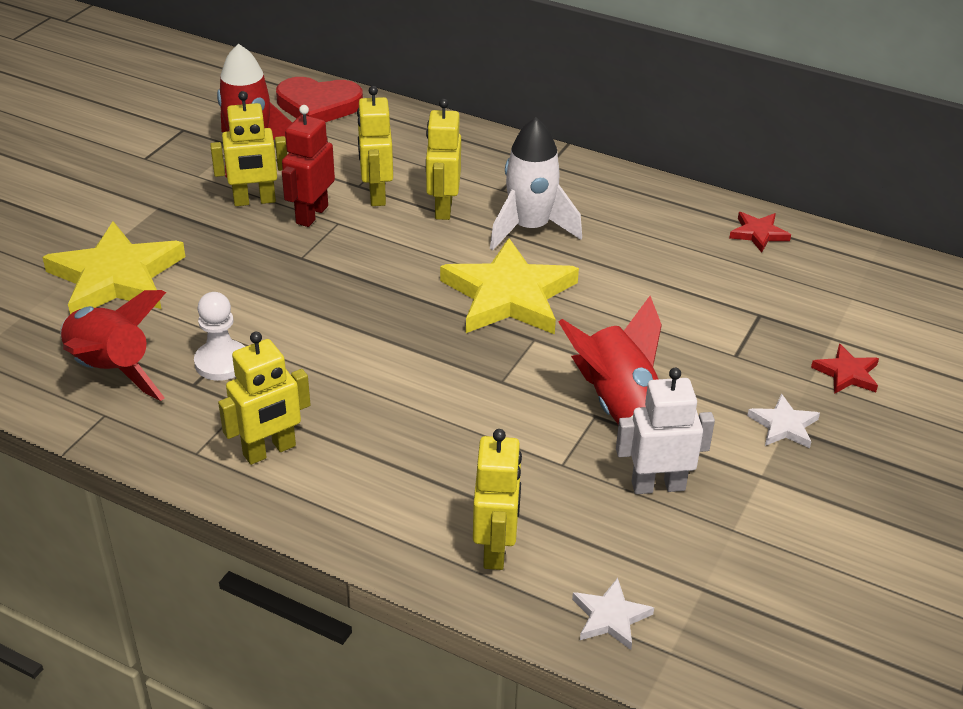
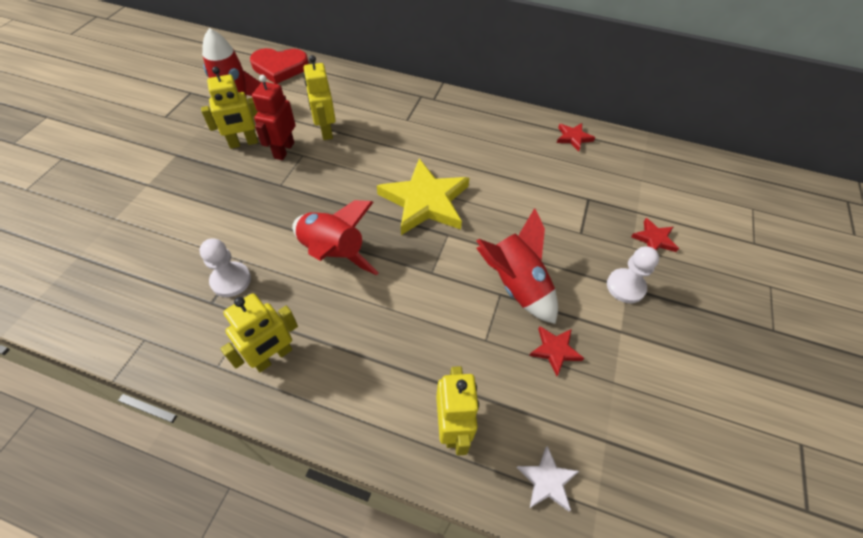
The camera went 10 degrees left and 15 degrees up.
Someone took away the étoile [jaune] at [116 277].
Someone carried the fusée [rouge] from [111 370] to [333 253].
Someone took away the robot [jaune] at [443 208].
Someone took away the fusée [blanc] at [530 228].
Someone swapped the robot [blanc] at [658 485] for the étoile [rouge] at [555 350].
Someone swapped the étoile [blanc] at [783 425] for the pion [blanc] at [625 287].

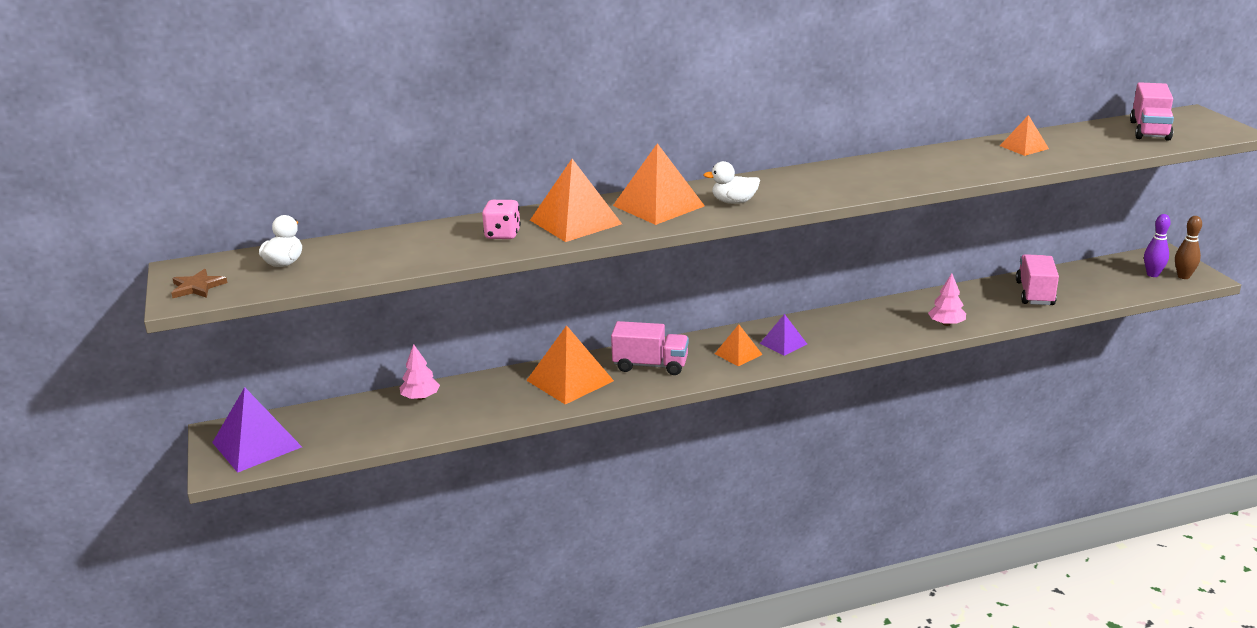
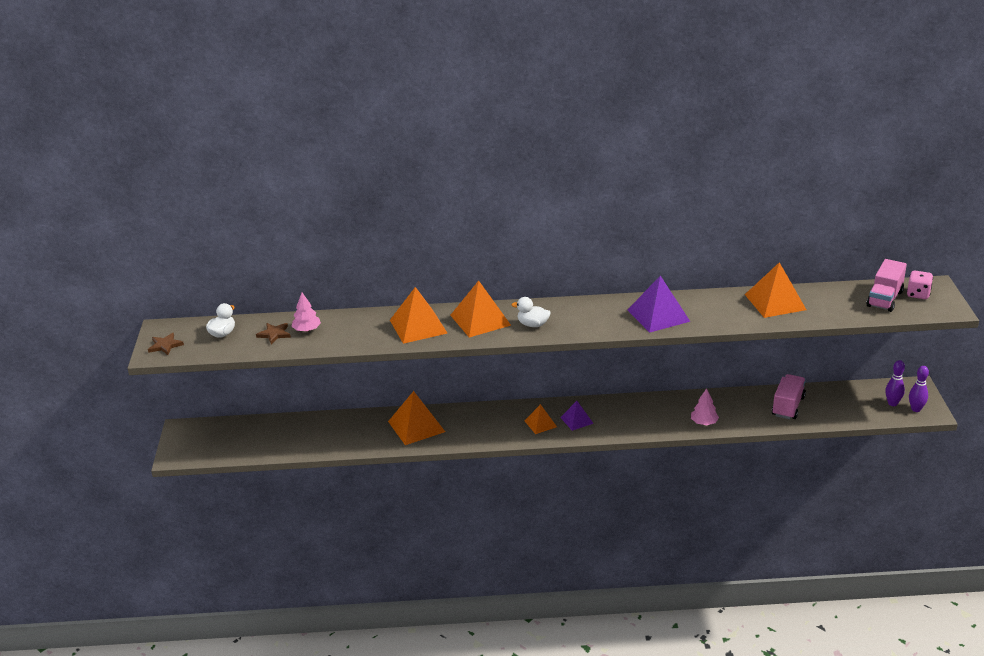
The camera went 15 degrees right and 5 degrees up.
Someone carried the pyramide [violet] from [256 444] to [658 315].
Someone carried the arbre [rose] from [420 397] to [307 330].
Someone carried the dé [rose] from [502 234] to [918 294].
Someone took away the camion [rose] at [650 365].
Someone scaled the pyramide [orange] at [1024 147] by 1.79.
Someone repainted the quille [marron] at [1183 276], which became the quille [violet] at [916 409].
Someone put down the étoile [marron] at [274 334].

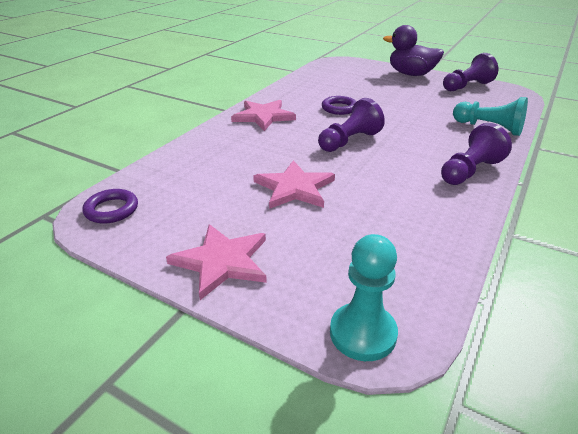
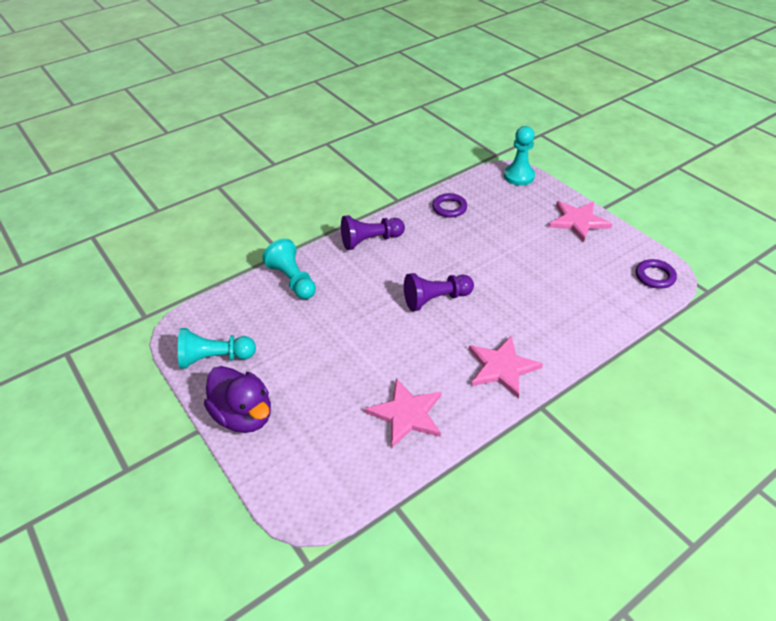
The camera went 155 degrees left and 10 degrees up.
Someone carried the étoile [rose] from [294 188] to [407 414].
Someone carried the anneau [violet] from [339 108] to [449 208].
Someone repainted the pion [violet] at [466 86], which became the pion [turquoise] at [215 358].

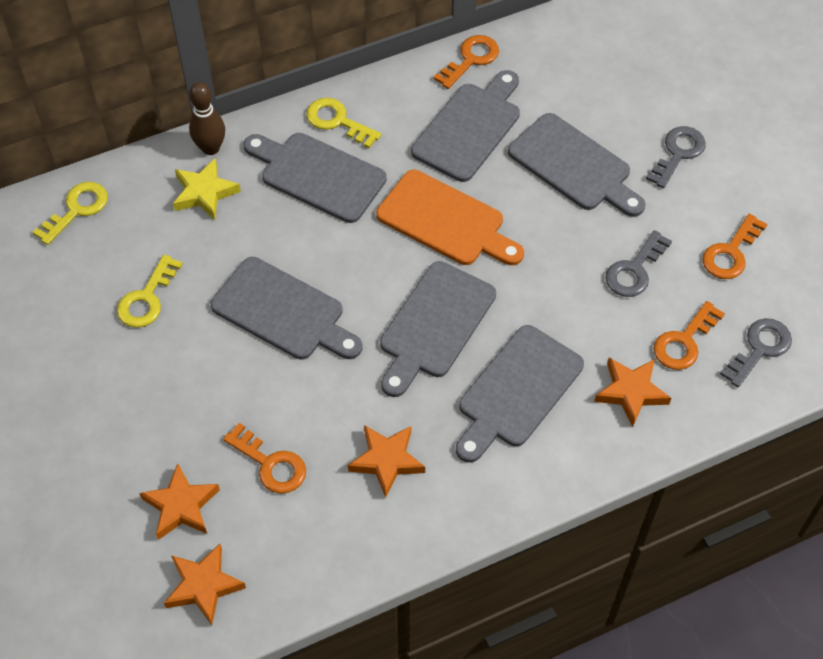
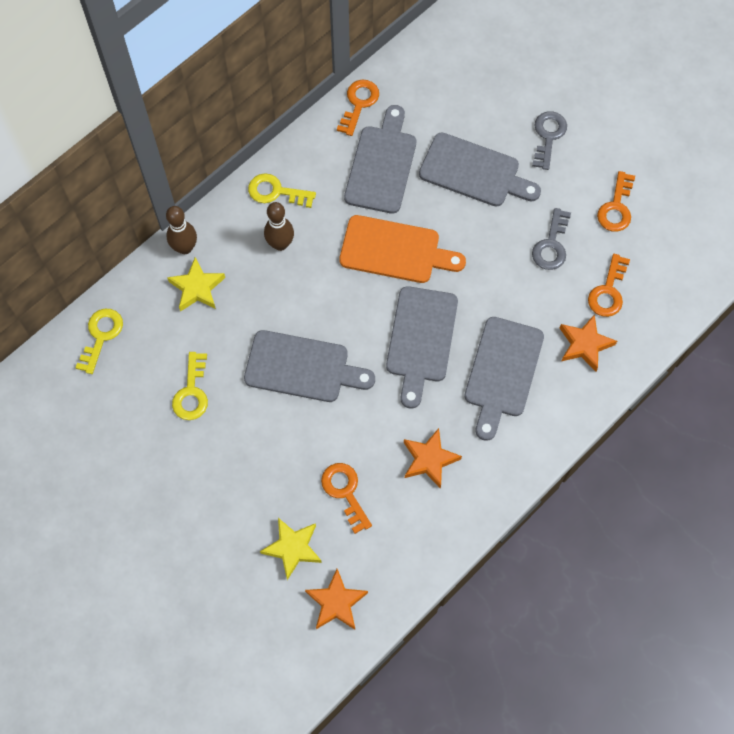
The camera went 20 degrees left and 10 degrees up.
Someone repainted the étoile [orange] at [181 506], which became the étoile [jaune] at [292 548].
Someone rotated the clé [orange] at [270 464] by 135 degrees counterclockwise.
Someone swapped the planche à découper [gris] at [318 175] for the quille [marron] at [280 244].
Someone took away the clé [gris] at [759 349].

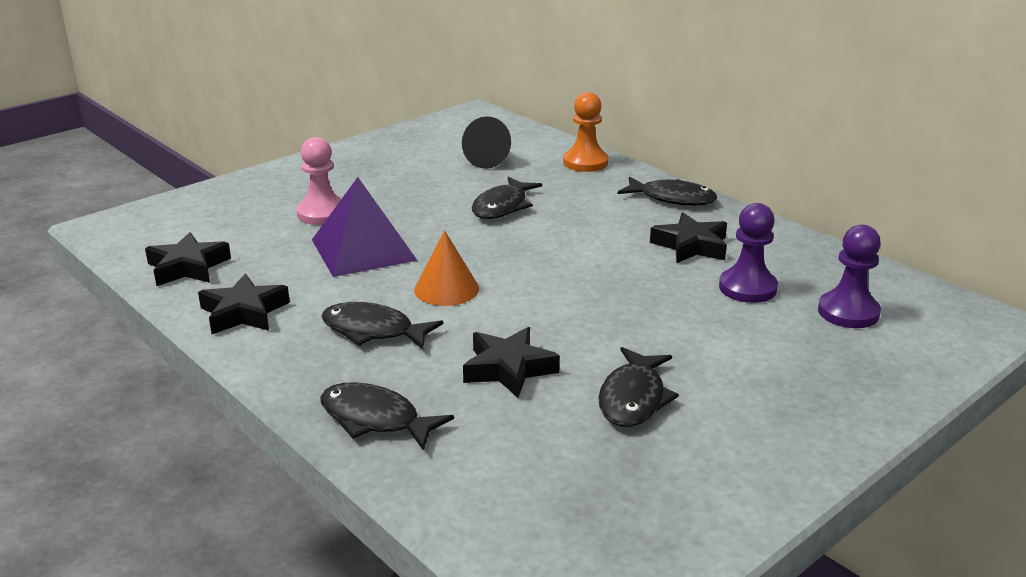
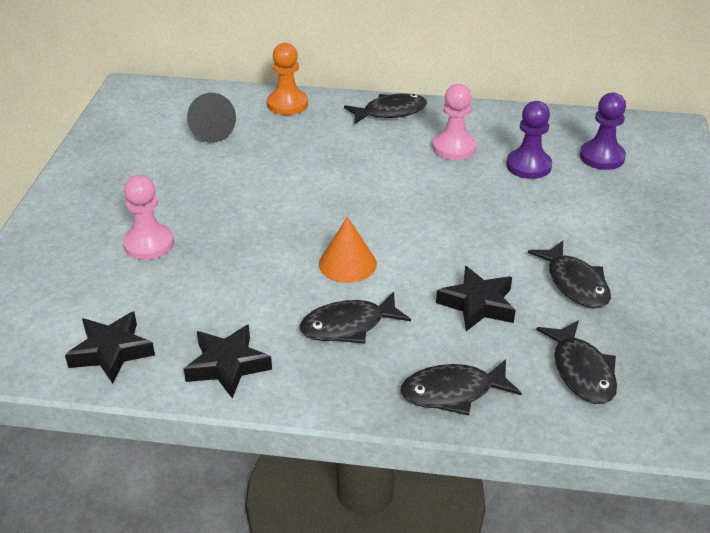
The camera went 40 degrees left and 10 degrees up.
Someone took away the pyramide [violet] at [363 249].
Someone carried the poisson [noir] from [502 207] to [581 371].
Someone swapped the étoile [noir] at [691 246] for the pion [rose] at [454 148].

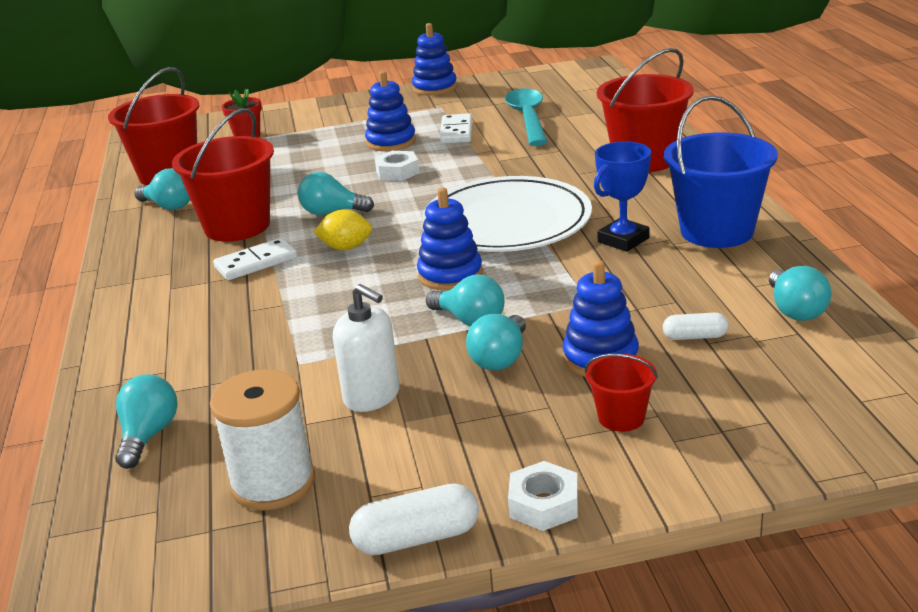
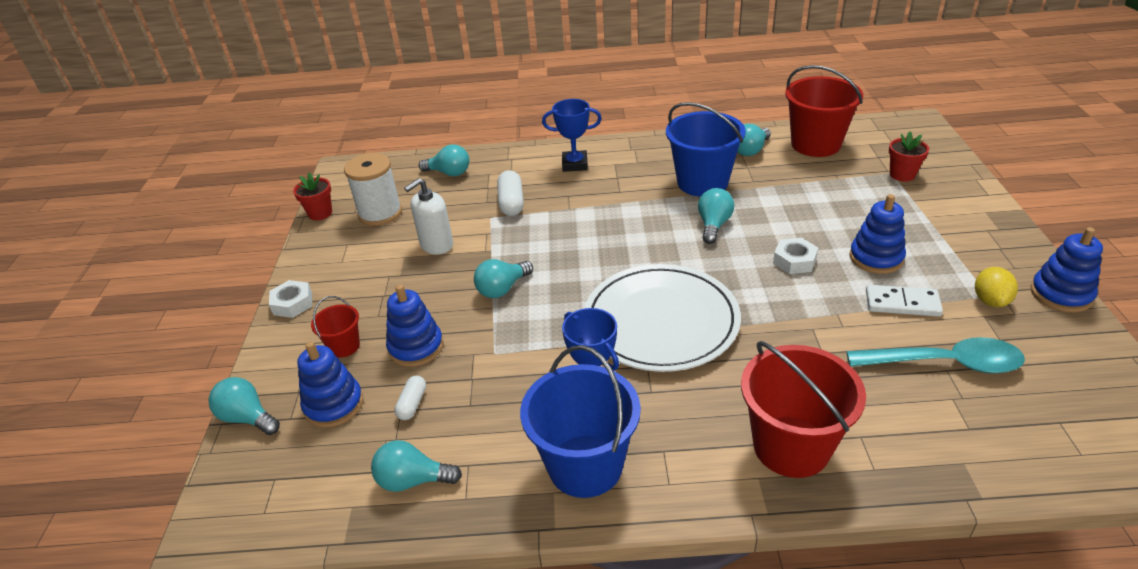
The camera went 100 degrees right and 10 degrees up.
Someone repainted the seau [rouge] at [237 226], which became the seau [bleu] at [702 182].
Someone took away the domino [blanc] at [256 263].
Someone carried the citron [jaune] from [346 248] to [990 300].
Someone carried the gélule [blanc] from [417 538] to [511 203].
Someone carried the jouet à empiler [bleu] from [450 275] to [334 405].
Someone carried the ampoule [turquoise] from [500 358] to [248 418].
Someone put down the pot de fleurs [rouge] at [320 213].
Someone put down the trophée [bleu] at [575 164].

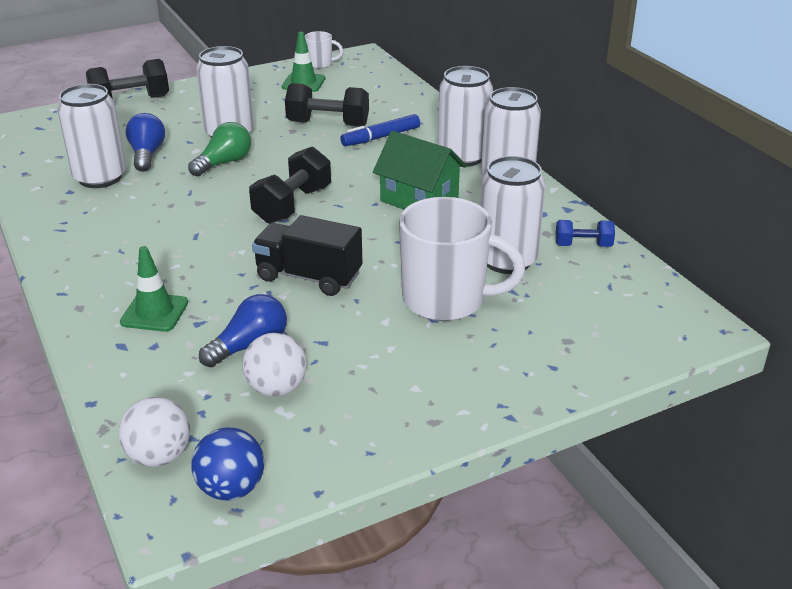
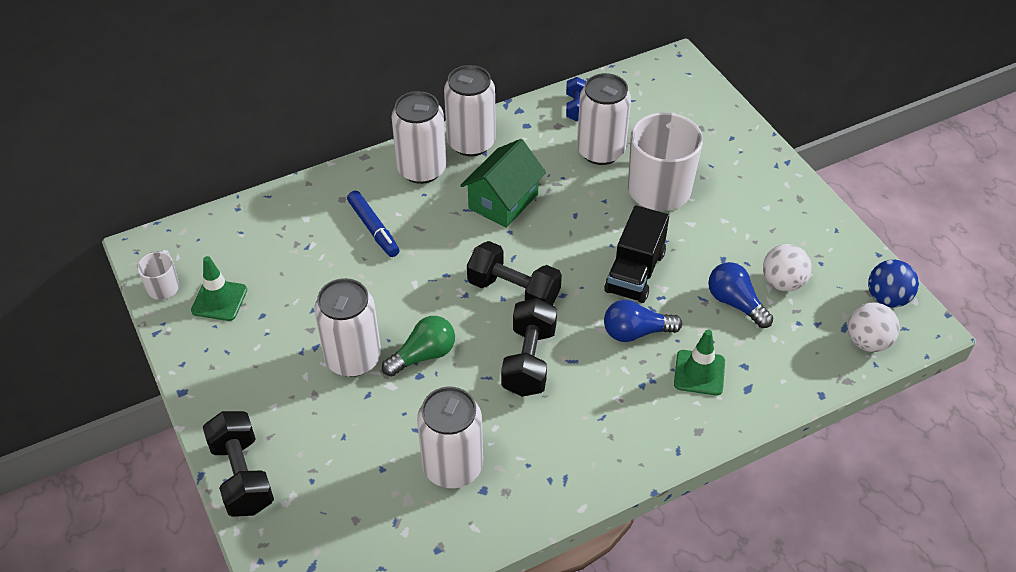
The camera went 90 degrees left and 15 degrees up.
Someone carried the ampoule [bleu] from [147 155] to [636 332].
Someone rotated the ampoule [vert] at [224 163] by 105 degrees clockwise.
Someone carried the haltère [noir] from [328 124] to [529 361].

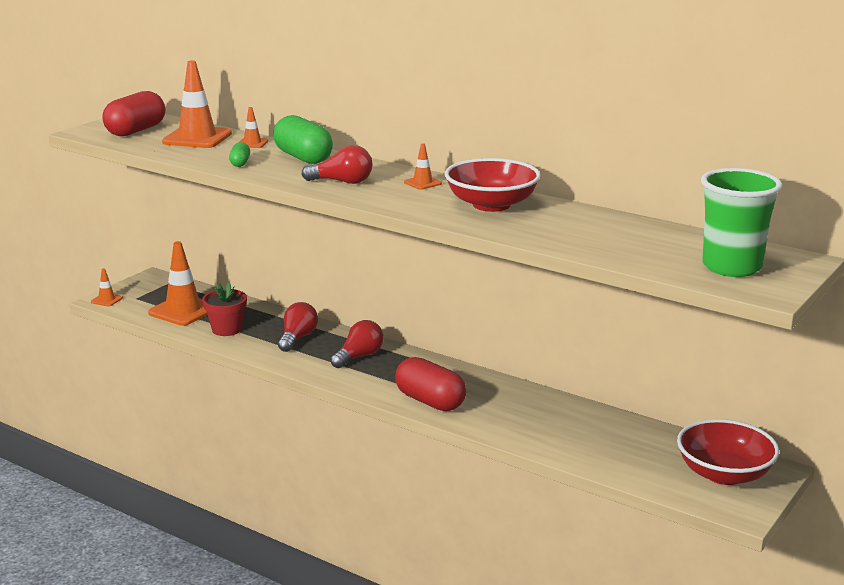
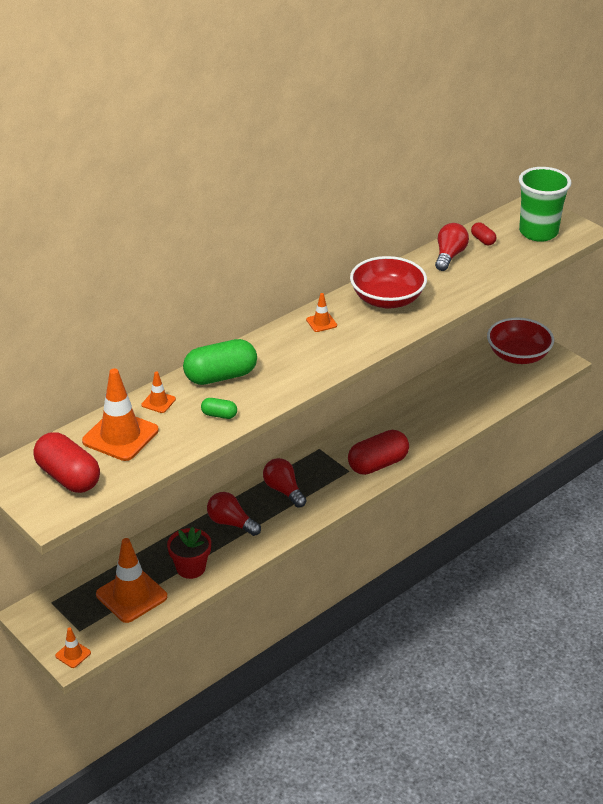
The camera went 75 degrees left and 15 degrees up.
Someone carried the ampoule [rouge] from [342 182] to [449 256].
Someone put down the gélule [rouge] at [483 240].

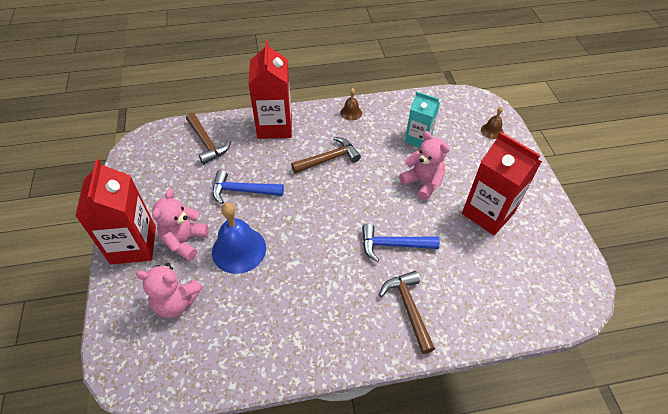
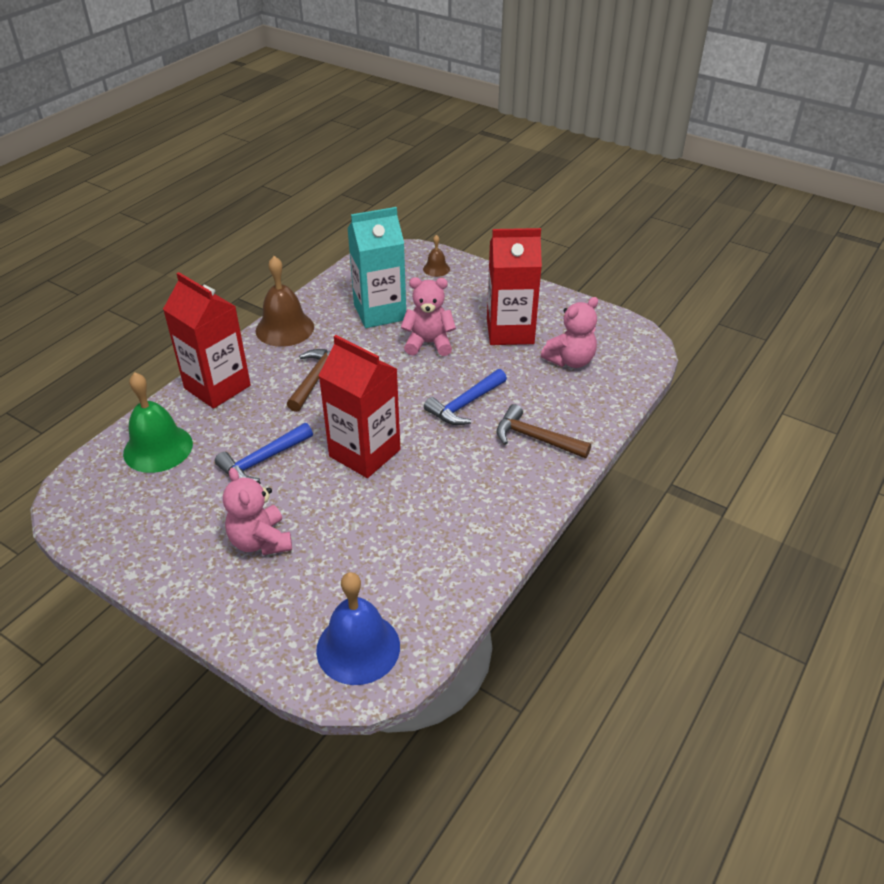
The camera went 45 degrees left and 10 degrees down.
Someone carried the brique de lait [rouge] from [133 245] to [364 453].
Someone carried the ours en peluche [rose] from [176 302] to [570 361].
Someone swapped the marteau [marron] at [207 143] for the cloche [vert] at [158 448].
Someone carried the cloche [bleu] from [239 249] to [358 648].
Someone scaled the cloche [marron] at [351 112] by 1.98.
Someone scaled the brique de lait [turquoise] at [418 139] by 1.58.

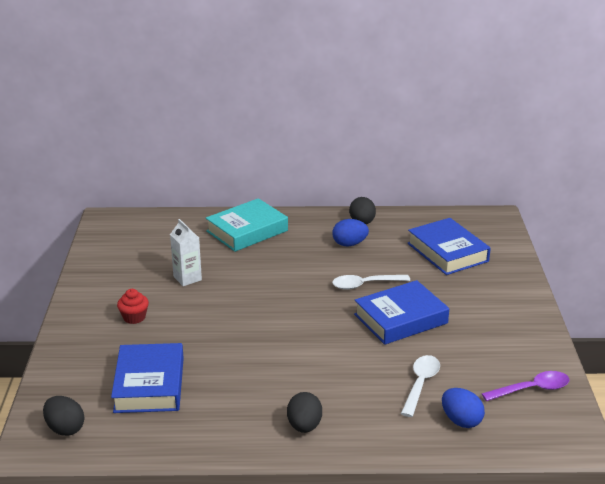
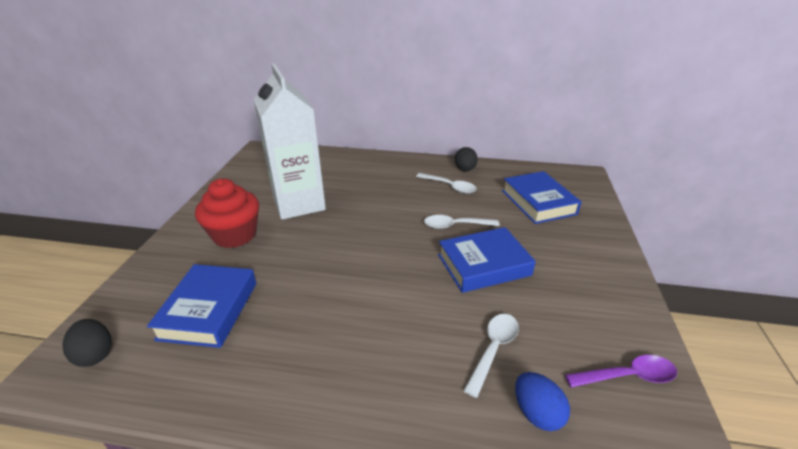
The camera went 10 degrees right and 5 degrees up.
Someone scaled the muffin [rouge] at [134 317] by 2.05.
Someone scaled the brique de lait [blanc] at [187 278] by 2.32.
Someone took away the livre [turquoise] at [247 231].
Someone took away the œuf [noir] at [304 426].
Someone swapped the œuf [bleu] at [349 244] for the cuillère [blanc] at [449 187].

